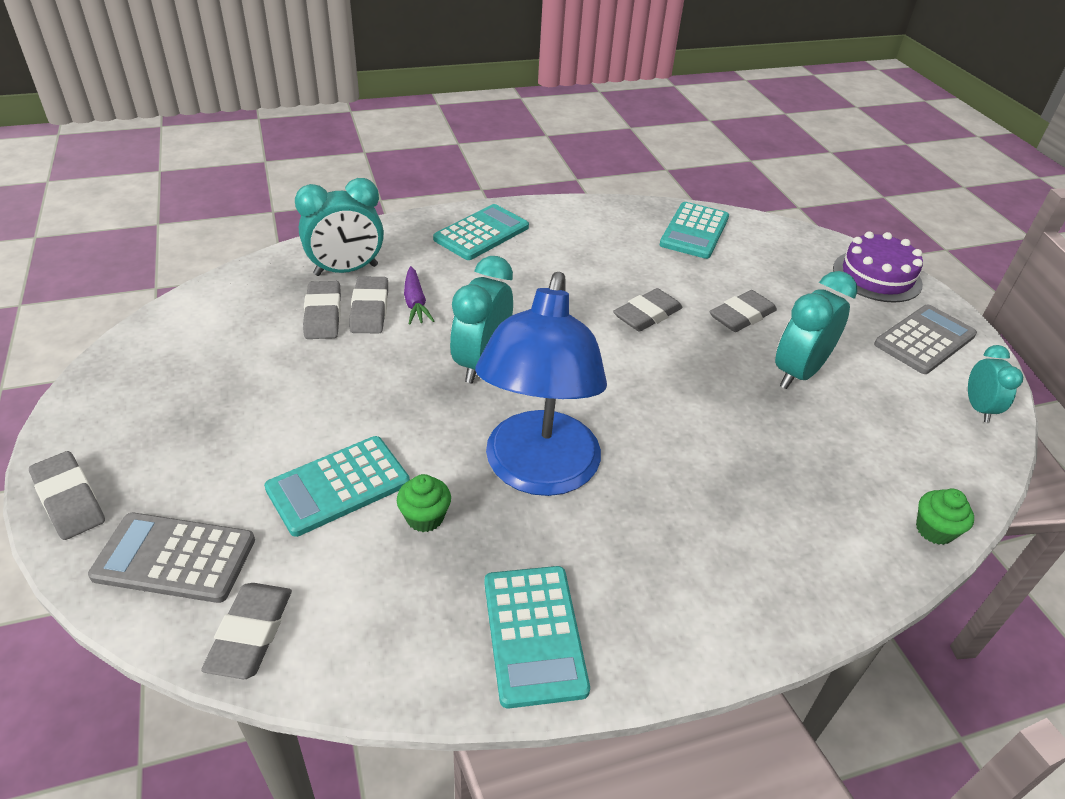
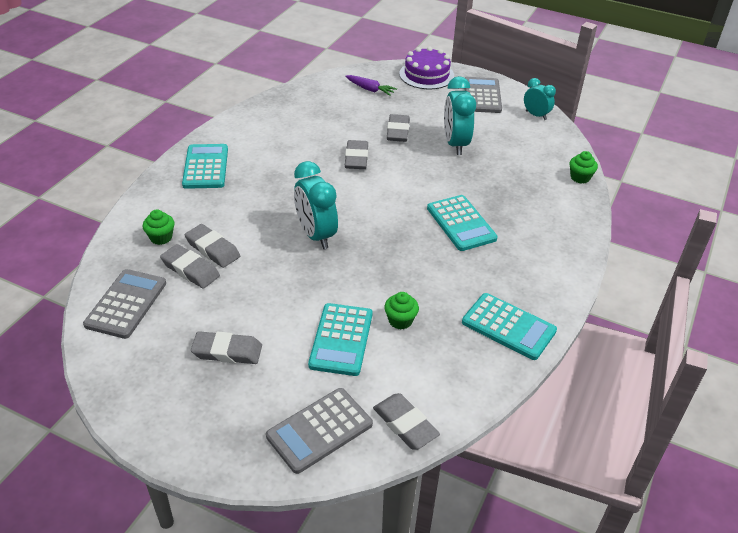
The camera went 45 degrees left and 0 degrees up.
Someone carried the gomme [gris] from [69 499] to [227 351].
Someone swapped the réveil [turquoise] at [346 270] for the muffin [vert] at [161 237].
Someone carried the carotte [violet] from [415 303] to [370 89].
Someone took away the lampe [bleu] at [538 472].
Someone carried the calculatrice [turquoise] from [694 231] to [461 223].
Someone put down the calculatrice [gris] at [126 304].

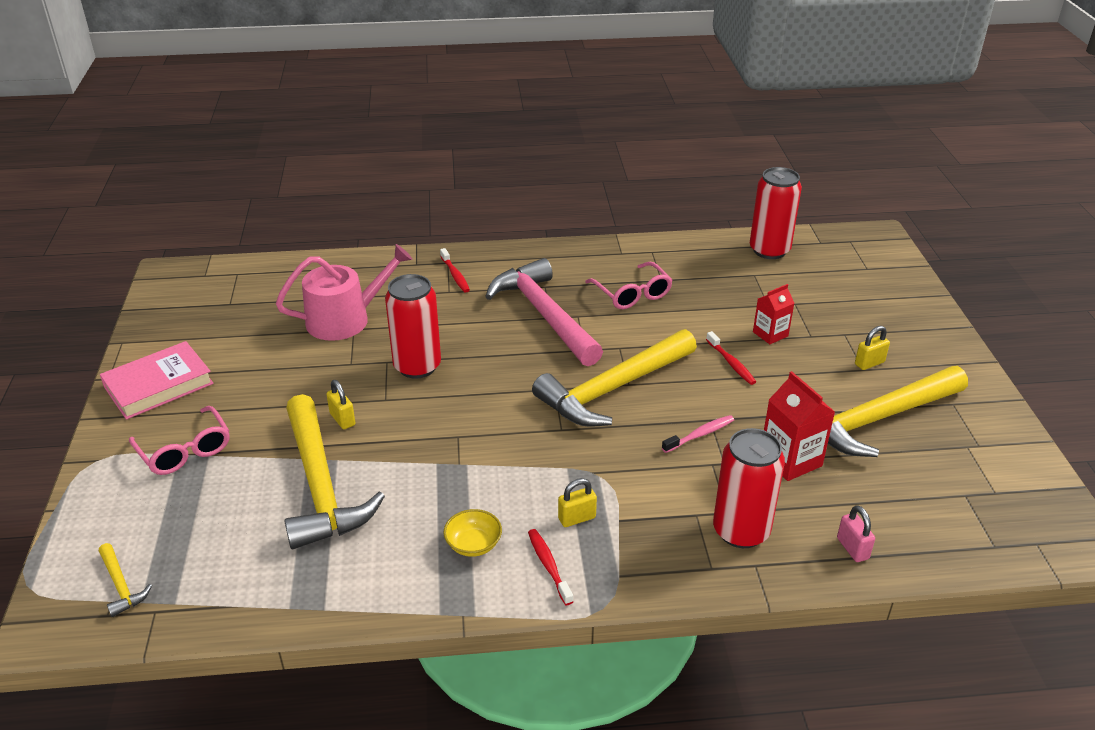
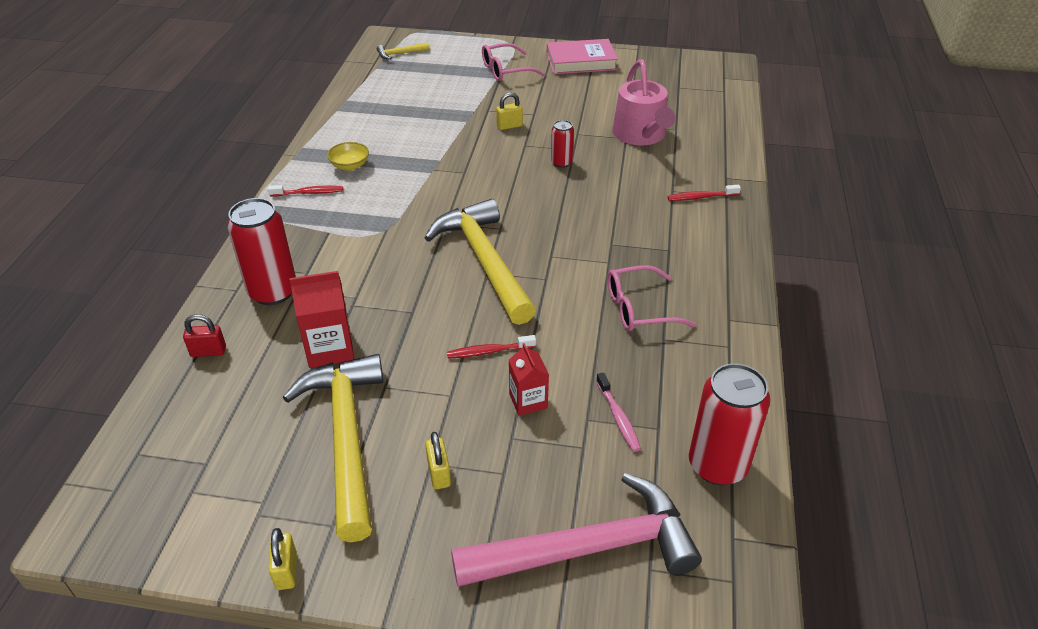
The camera went 105 degrees right and 5 degrees up.
Someone rotated the livre [rose] at [158 385] by 75 degrees counterclockwise.
Someone took away the marteau [jaune] at [321 485].
Someone scaled the canette [rouge] at [417 366] by 0.52.
Someone carried the marteau [rose] from [544 315] to [587 548].
Someone carried the cadenas [jaune] from [577 518] to [286 571].
Someone carried the brosse à dents [rose] from [700 434] to [618 417].
Someone repainted the cadenas [rose] at [852 548], which became the cadenas [rouge] at [208 351].

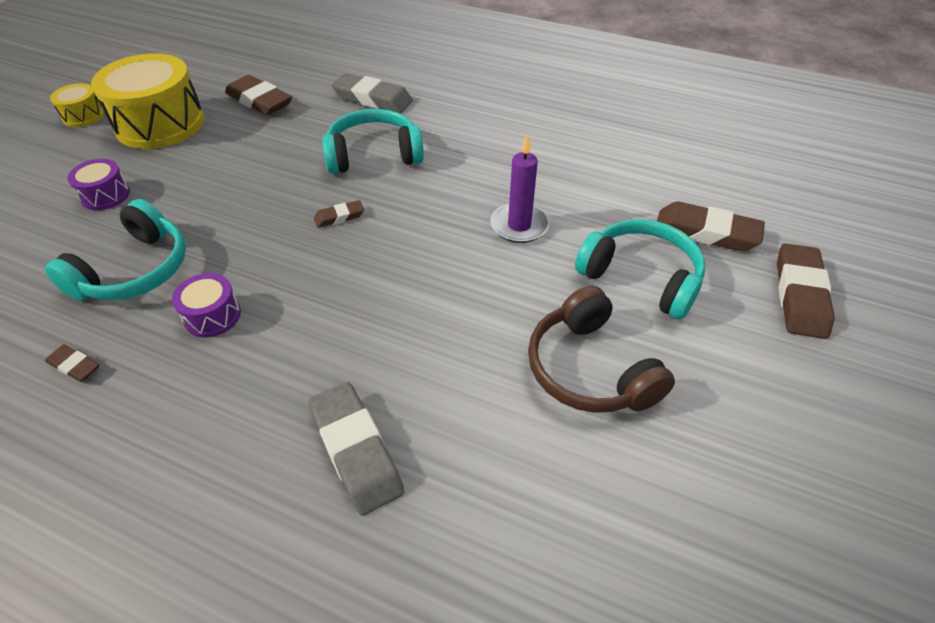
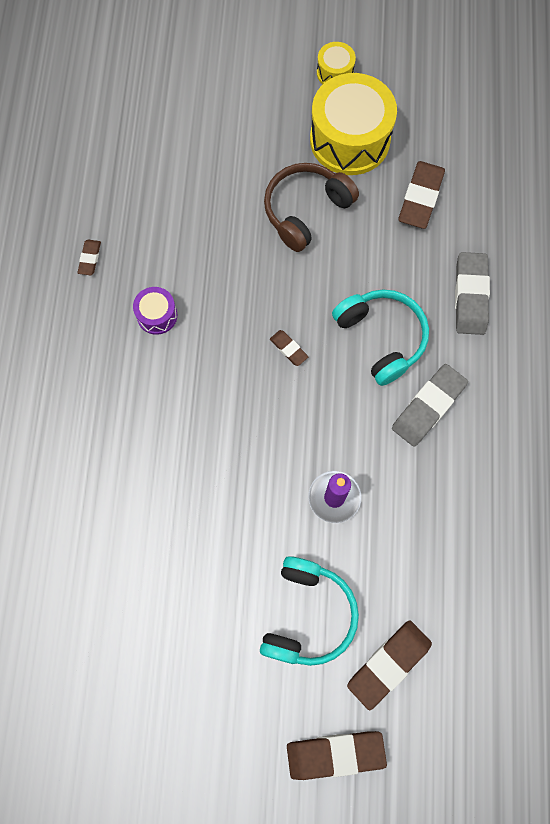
The camera went 70 degrees right and 25 degrees up.
Someone took away the casque audio [turquoise] at [135 270].
Someone took away the tambour [violet] at [105 195].
Someone carried the gomme [gris] from [356 450] to [428 407].
Someone carried the casque audio [marron] from [589 369] to [306 210].
Someone rotated the gomme [marron] at [706 232] by 45 degrees clockwise.

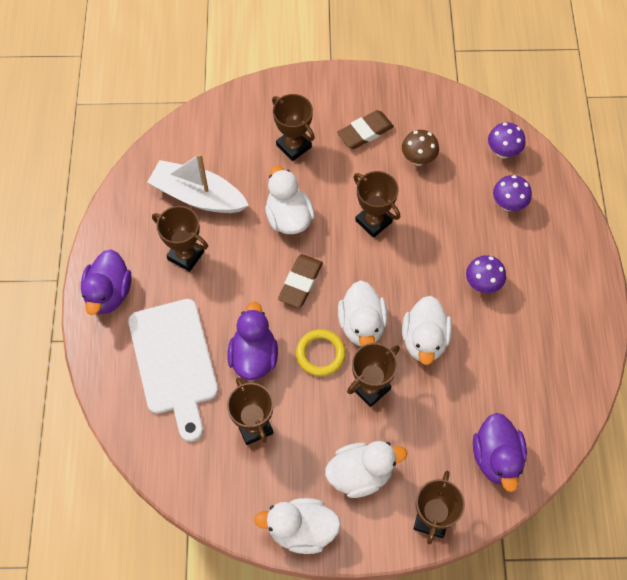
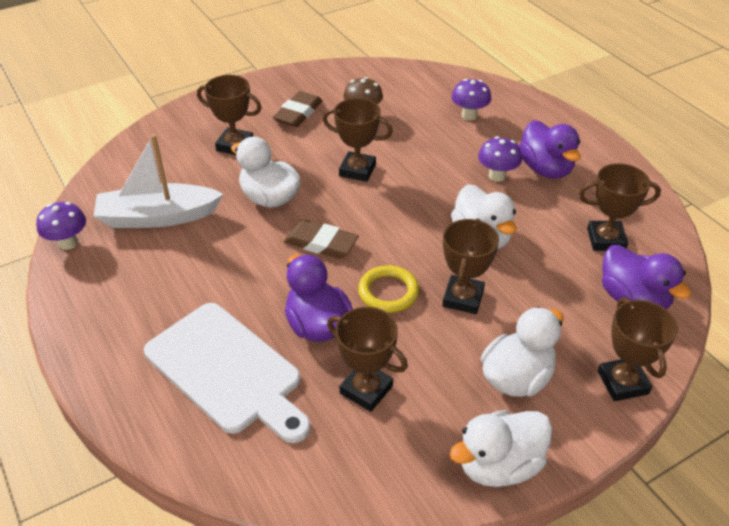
The camera went 30 degrees left and 20 degrees down.
Someone carried the canard [violet] from [109 293] to [545 169].
Someone carried the trophée [marron] from [186 255] to [606 239].
Someone rotated the gomme [marron] at [300 282] by 60 degrees counterclockwise.
Someone took away the canard [blanc] at [362 325].
Someone carried the champignon [violet] from [503 152] to [68 243].

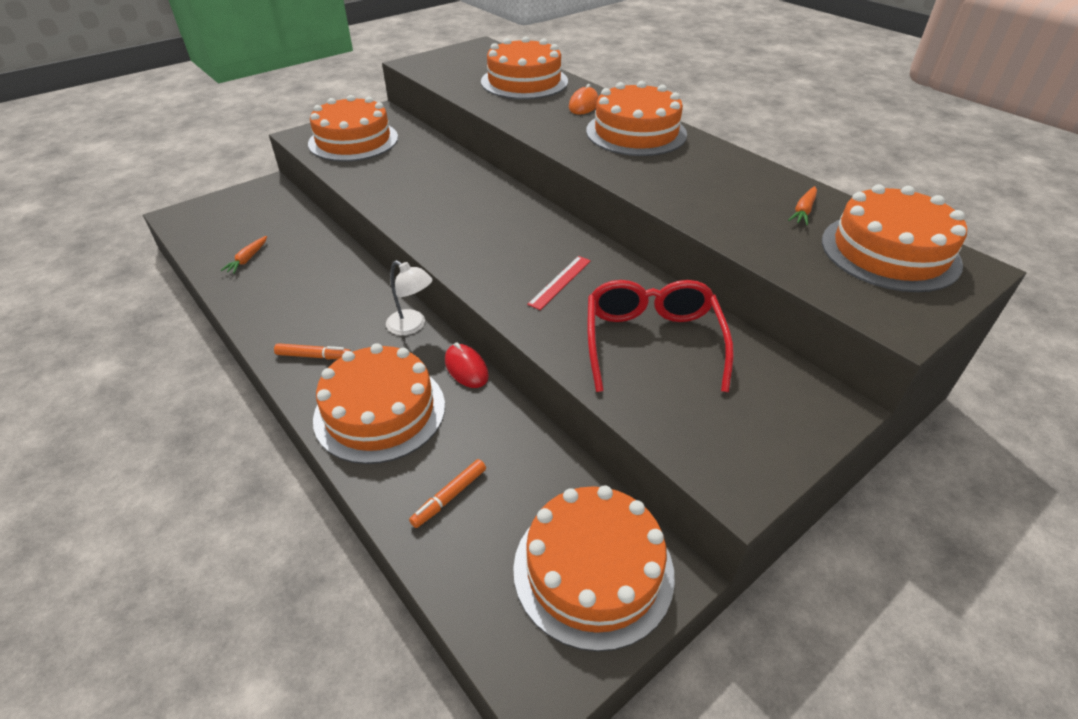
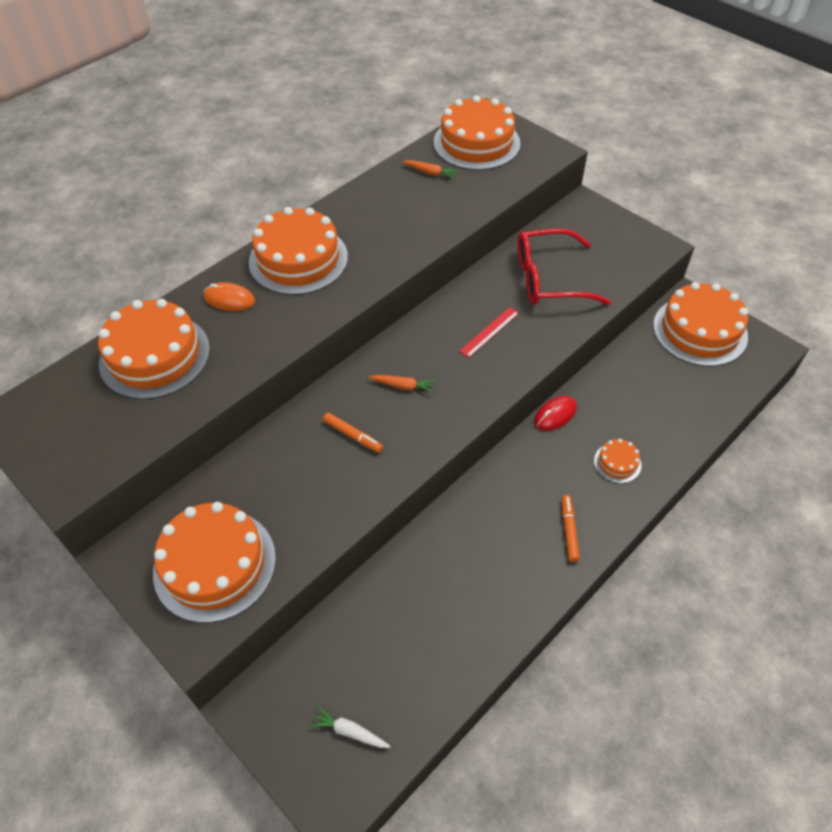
The camera went 95 degrees left and 10 degrees up.
Someone carried the carotte [orange] from [247 259] to [403 386].
Someone scaled the gâteau [orange] at [380 411] by 0.45.
Someone took away the lampe [blanc] at [412 326].
Someone carried the feutre [orange] from [449 497] to [353 436].
Someone rotated the règle [rouge] at [560 282] by 75 degrees counterclockwise.
Someone put down the carotte [blanc] at [349 731].

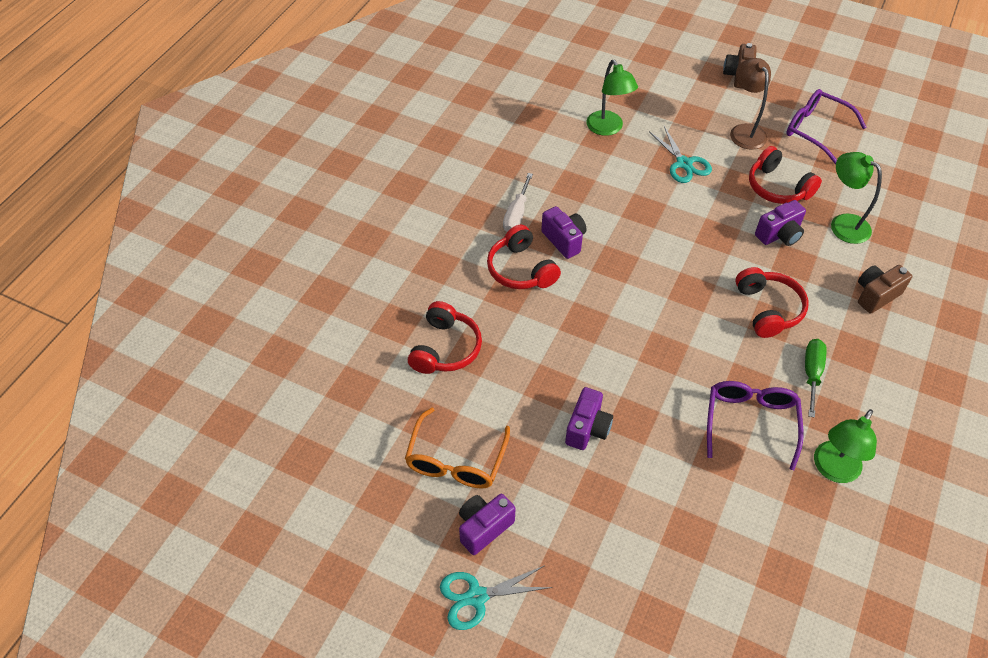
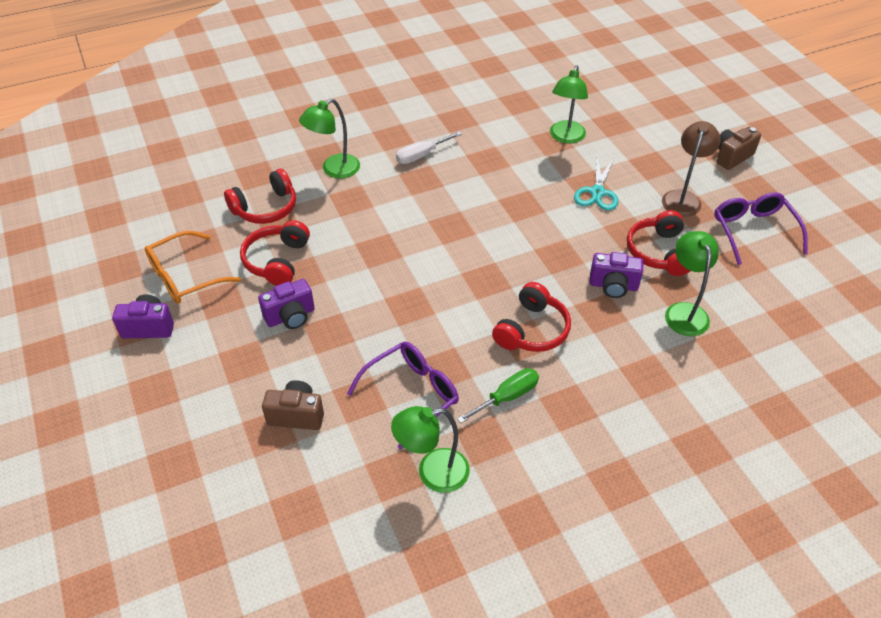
The camera went 40 degrees right and 5 degrees down.
Someone took away the ciseaux [turquoise] at [477 597].
Someone carried the casque audio [rouge] from [521 269] to [277 261].
Someone took away the appareil photo [violet] at [564 240].
Someone carried the appareil photo [marron] from [875 295] to [296 415].
Someone put down the lampe [vert] at [334 170].

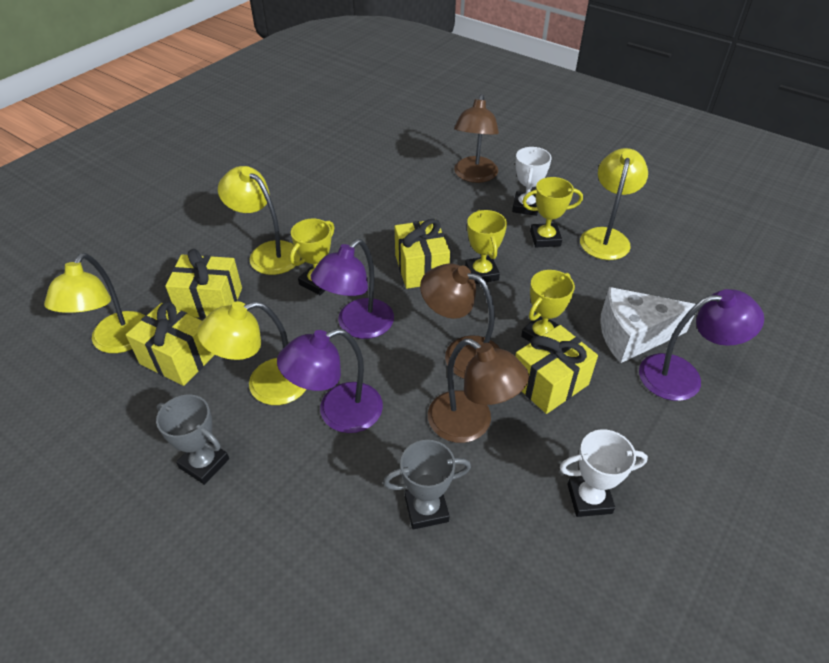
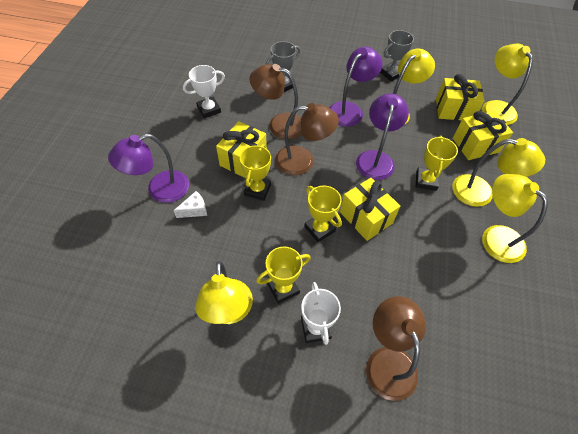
The camera went 155 degrees right and 10 degrees up.
Someone rotated the trophée [gris] at [204 463] by 45 degrees counterclockwise.
Someone scaled the fromage [blanc] at [633 336] by 0.48.
Someone put down the lampe [jaune] at [495 237].

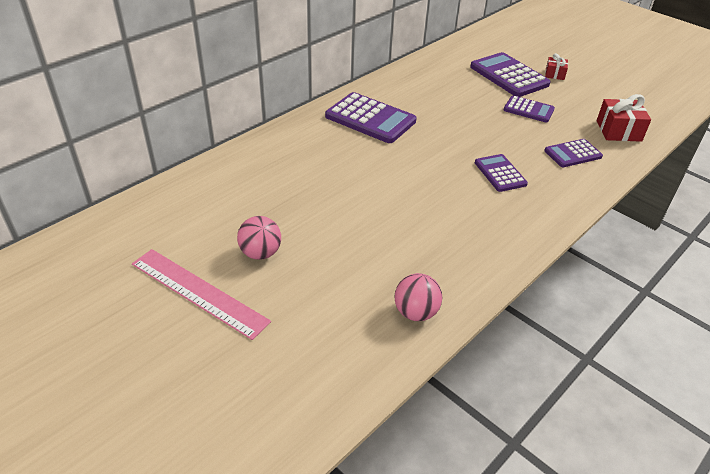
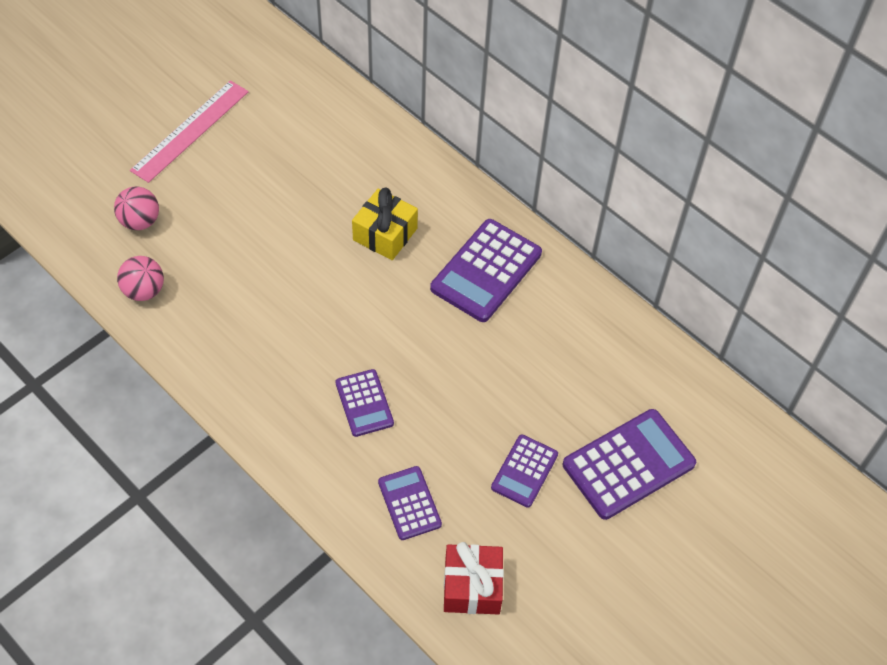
The camera went 90 degrees right and 15 degrees up.
Someone carried the balle [rose] from [260 253] to [140 221].
Someone rotated the calculatrice [violet] at [500 173] by 90 degrees clockwise.
Someone took away the cadeau [rouge] at [554 74].
Someone put down the cadeau [jaune] at [385 234].

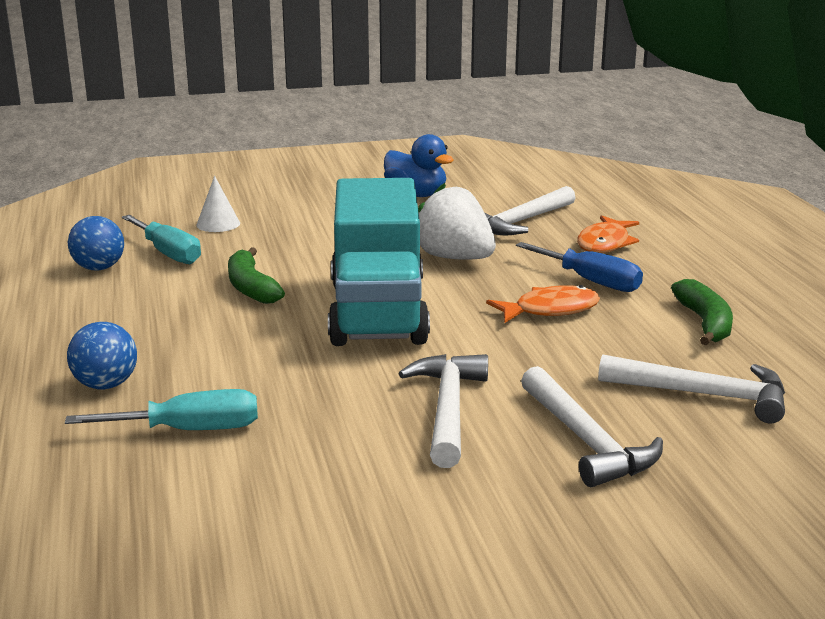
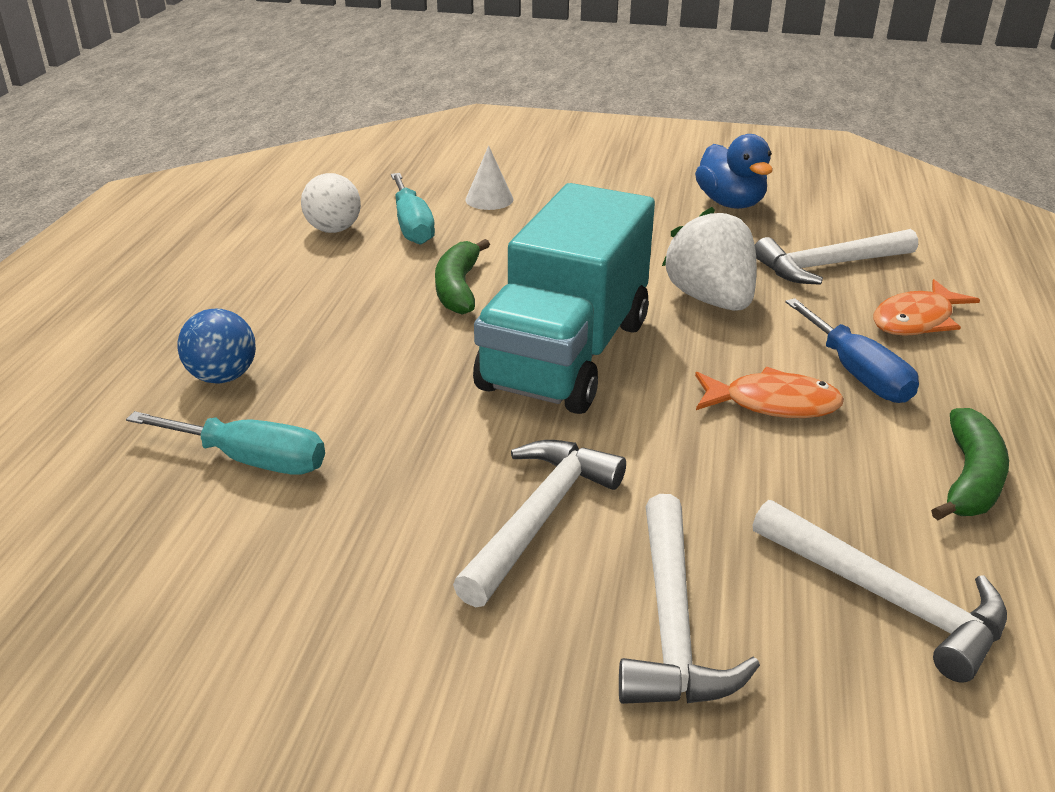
The camera went 25 degrees right and 10 degrees up.
Someone repainted the balle [bleu] at [99 268], which became the balle [blanc] at [333 229].

